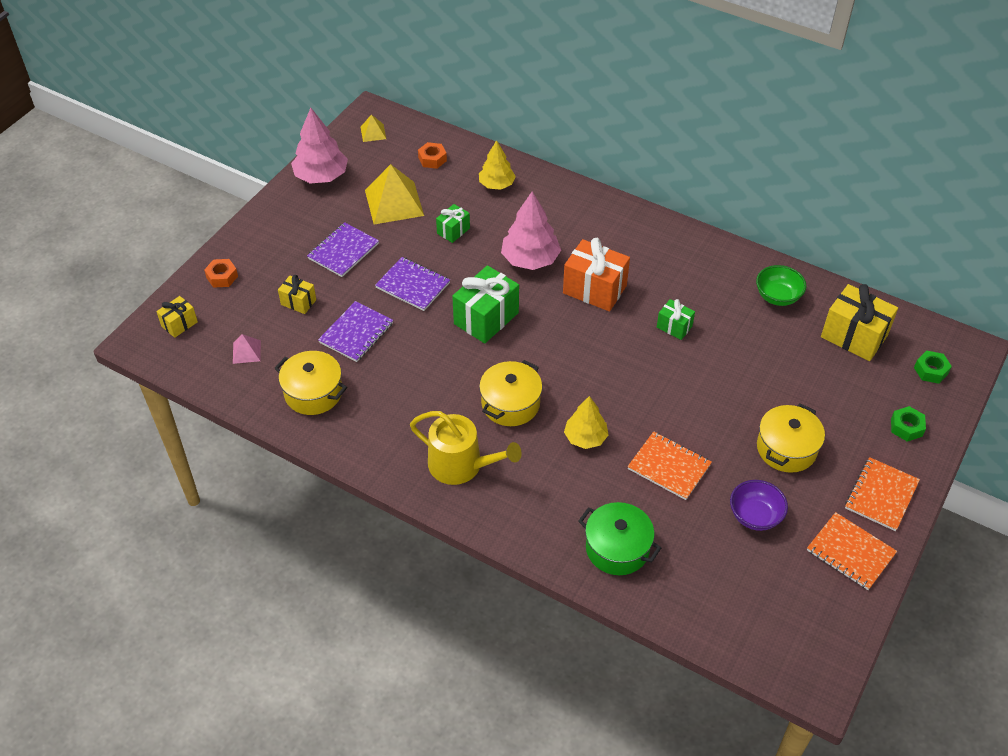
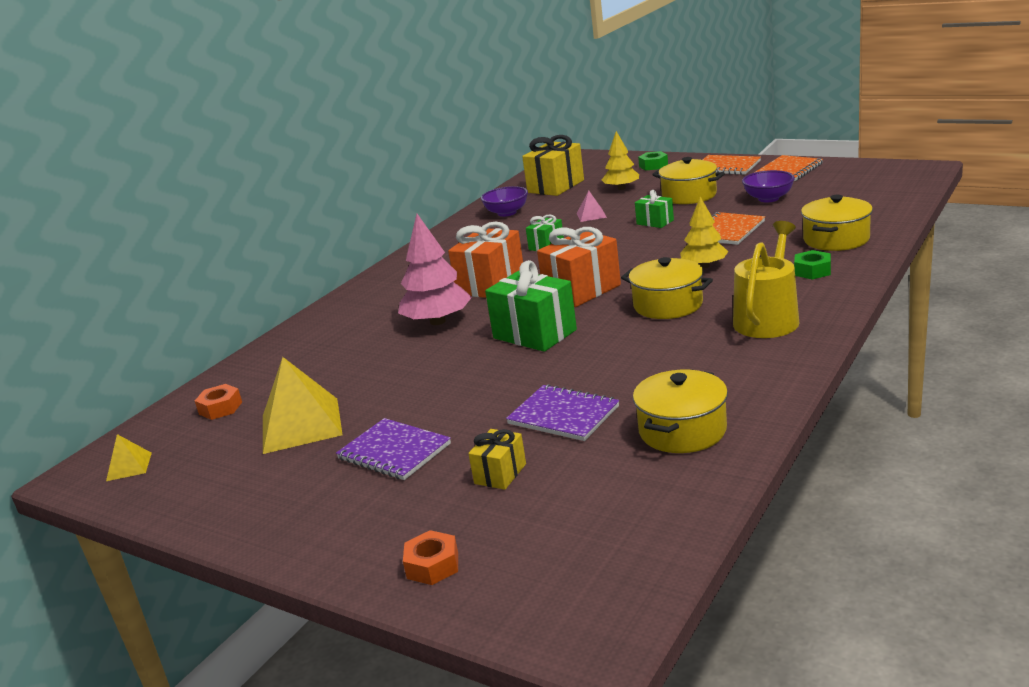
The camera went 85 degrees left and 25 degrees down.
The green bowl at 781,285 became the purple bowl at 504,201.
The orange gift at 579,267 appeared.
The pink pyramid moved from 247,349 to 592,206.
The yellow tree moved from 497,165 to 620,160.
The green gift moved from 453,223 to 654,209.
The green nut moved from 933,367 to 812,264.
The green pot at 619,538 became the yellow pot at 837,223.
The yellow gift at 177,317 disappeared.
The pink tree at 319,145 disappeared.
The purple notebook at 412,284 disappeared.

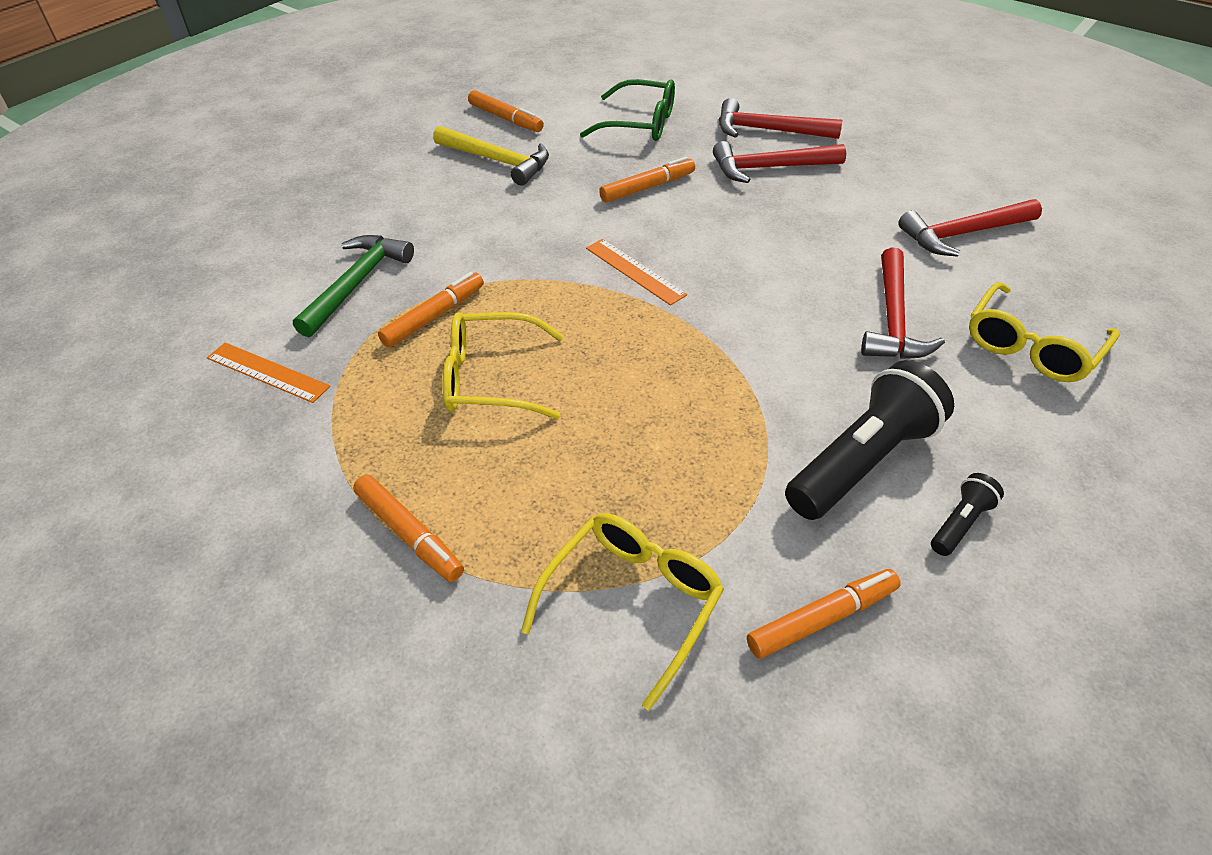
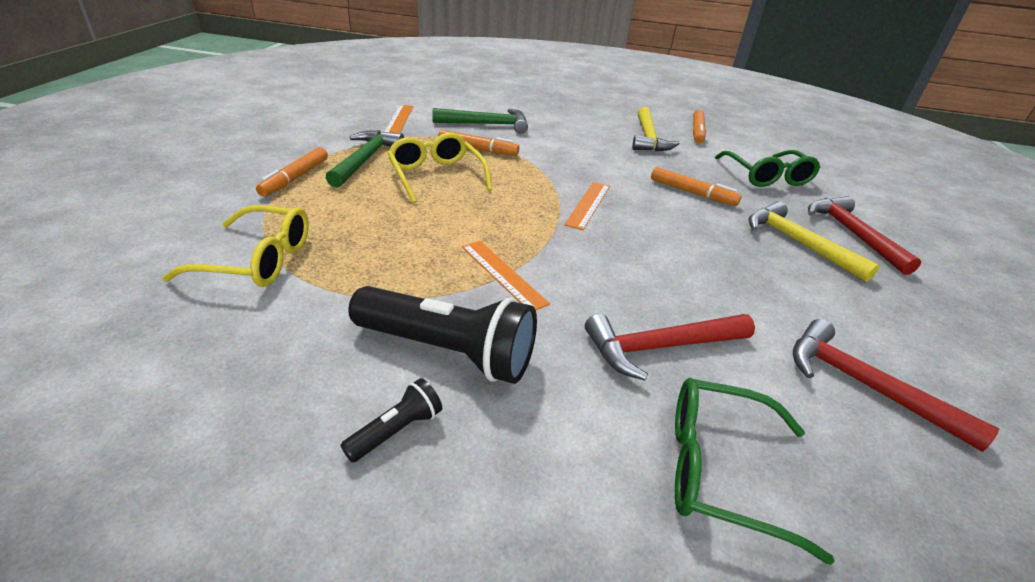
The camera went 60 degrees right and 10 degrees down.
The green hammer at 365,159 appeared.
The black flashlight at 967,514 turned 60 degrees counterclockwise.
The orange ruler at 506,275 appeared.
The yellow glasses at 1044,332 became the green glasses at 754,471.
The red hammer at 779,162 became the yellow hammer at 814,241.
The orange marker at 824,614 disappeared.

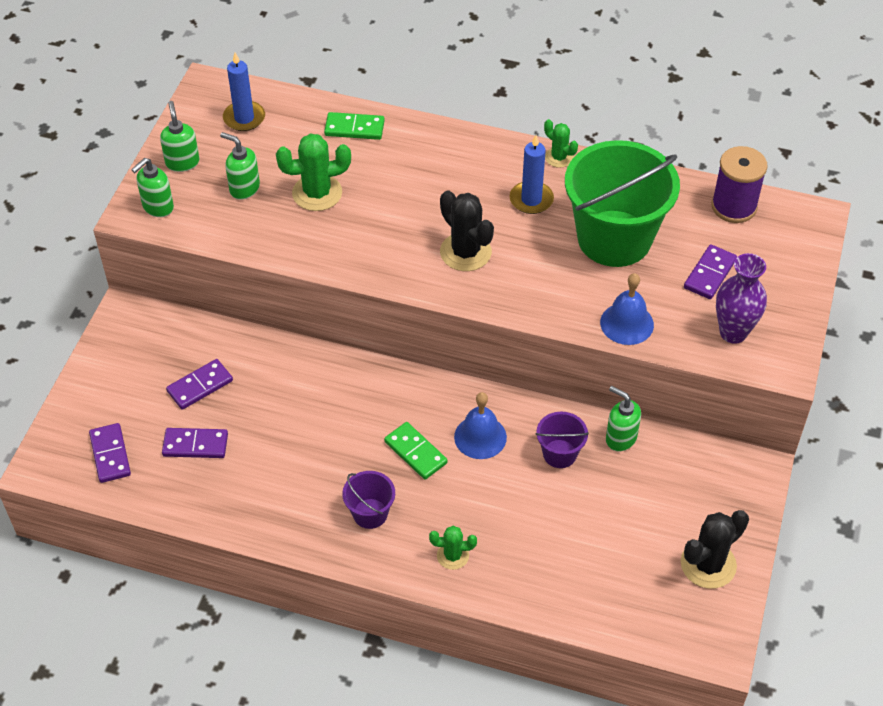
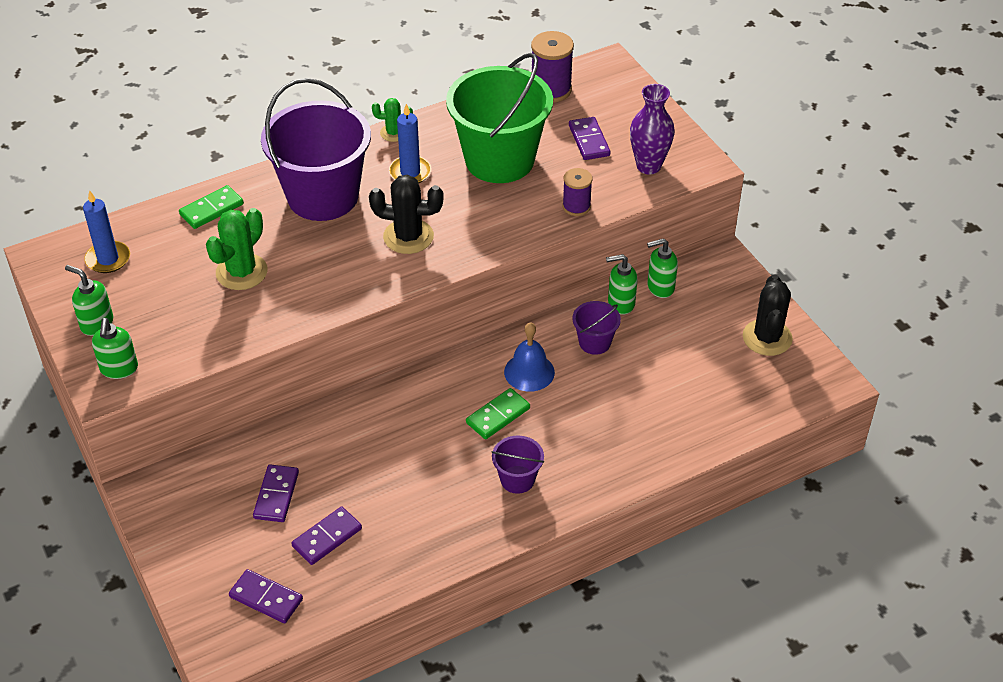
The camera went 45 degrees left and 5 degrees down.
The purple bucket at 316,149 appeared.
The green domino at 416,451 turned 45 degrees counterclockwise.
The blue bell at 627,309 was replaced by the purple spool at 577,192.
The green soap dispenser moved from 240,166 to 662,268.
The green cactus at 453,548 disappeared.

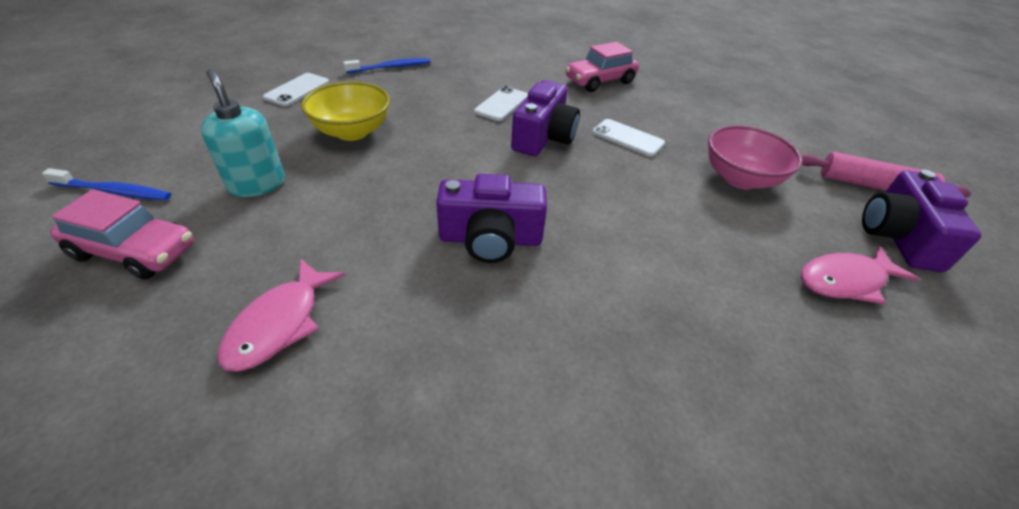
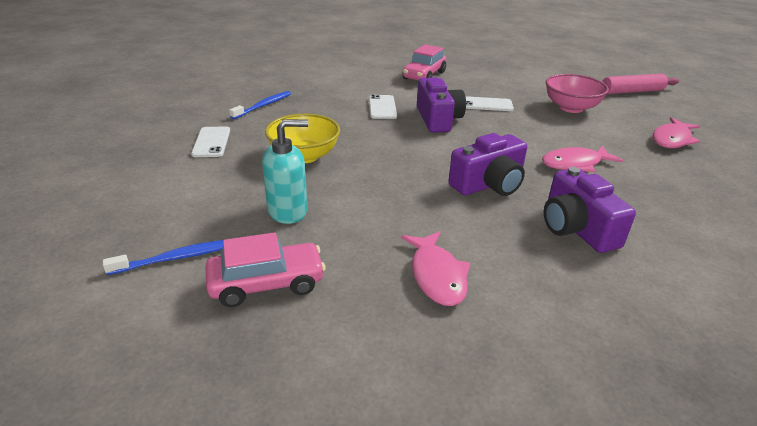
The camera went 30 degrees left and 10 degrees down.
The turquoise soap dispenser at 243,133 turned 135 degrees clockwise.
The pink fish at 582,159 appeared.
The purple camera moved from 921,221 to 590,210.

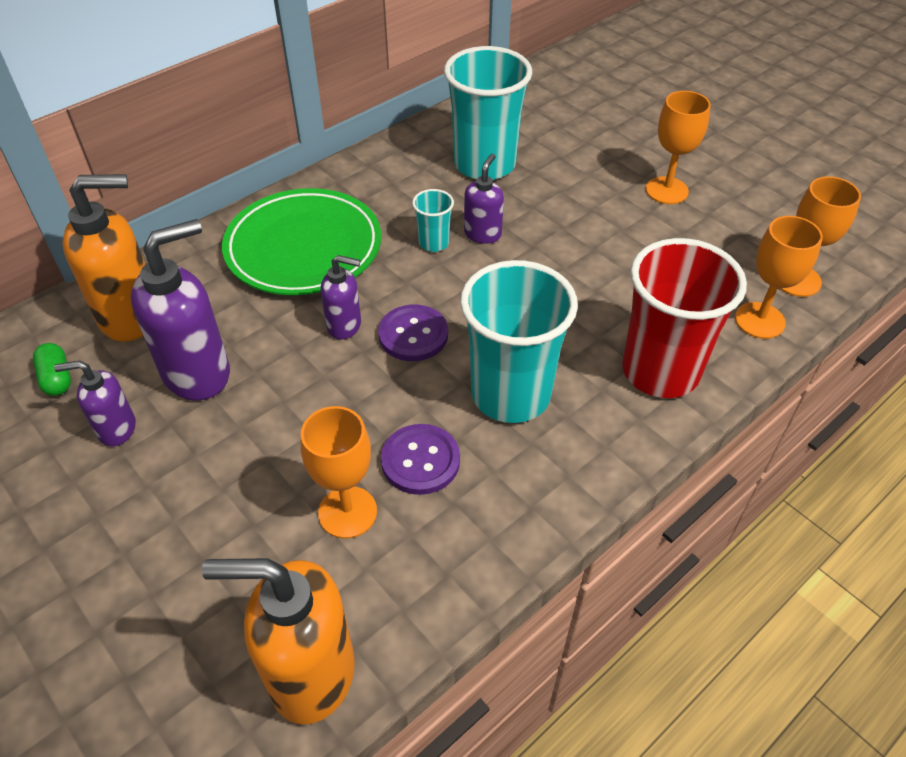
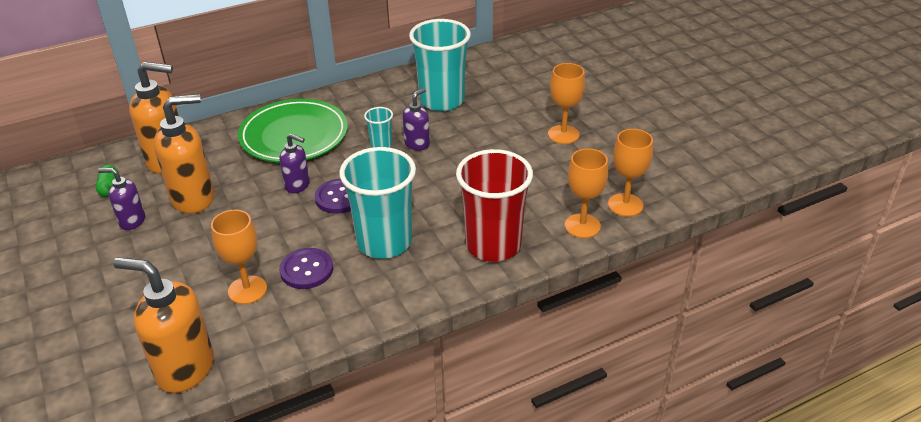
The camera went 15 degrees right and 10 degrees down.
The purple soap dispenser at 180,309 became the orange soap dispenser at 184,154.

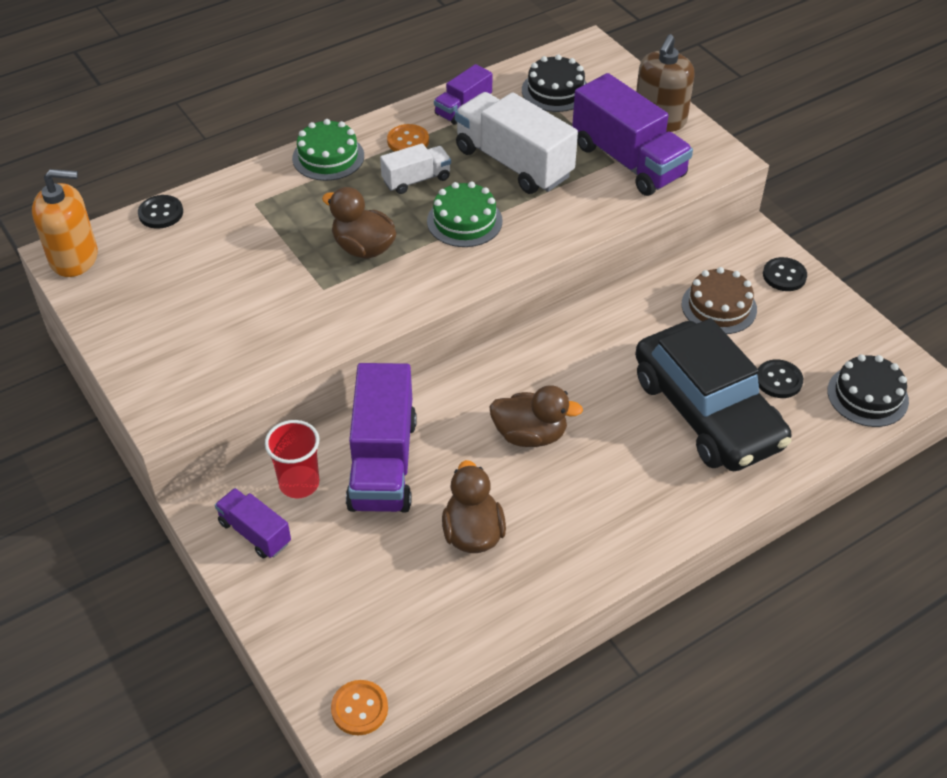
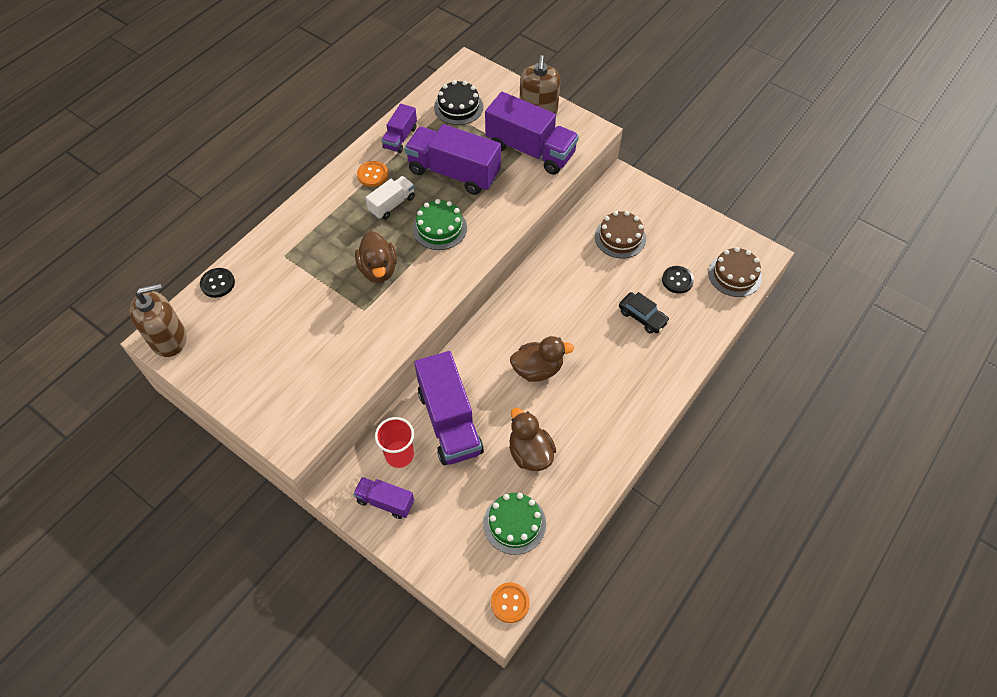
The camera went 20 degrees left and 10 degrees up.
The orange soap dispenser at 65,223 became the brown soap dispenser at 158,320.
The brown duck at 359,223 turned 120 degrees counterclockwise.
The white truck at 516,143 became the purple truck at 453,159.
The green cake moved from 328,150 to 514,524.
The black car at 713,394 changed to 0.42 times the size.
The black cake at 868,390 became the brown cake at 735,272.
The black button at 785,274 disappeared.

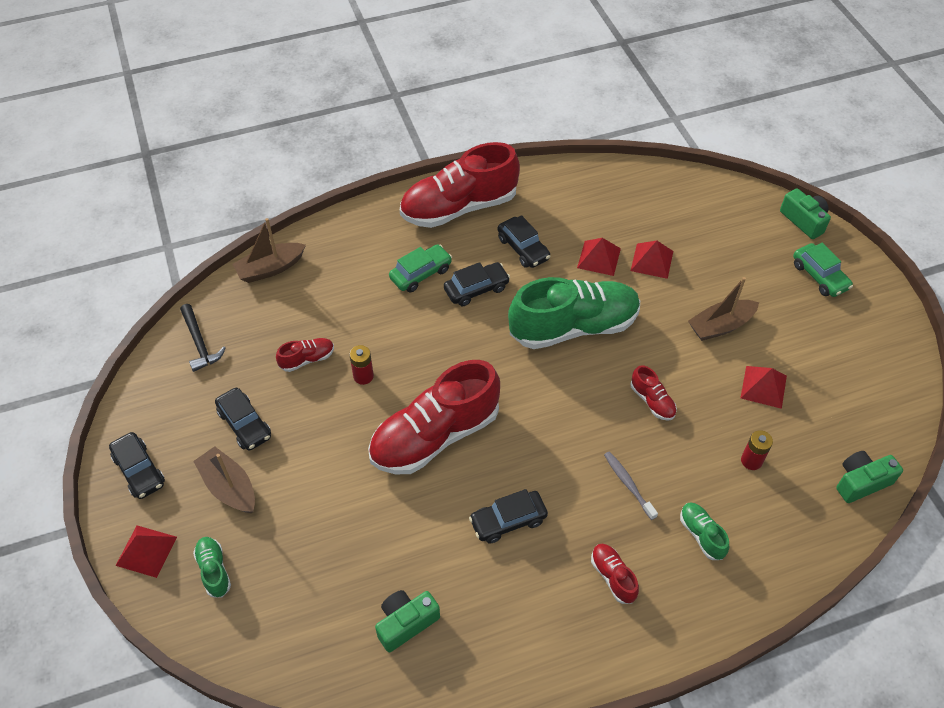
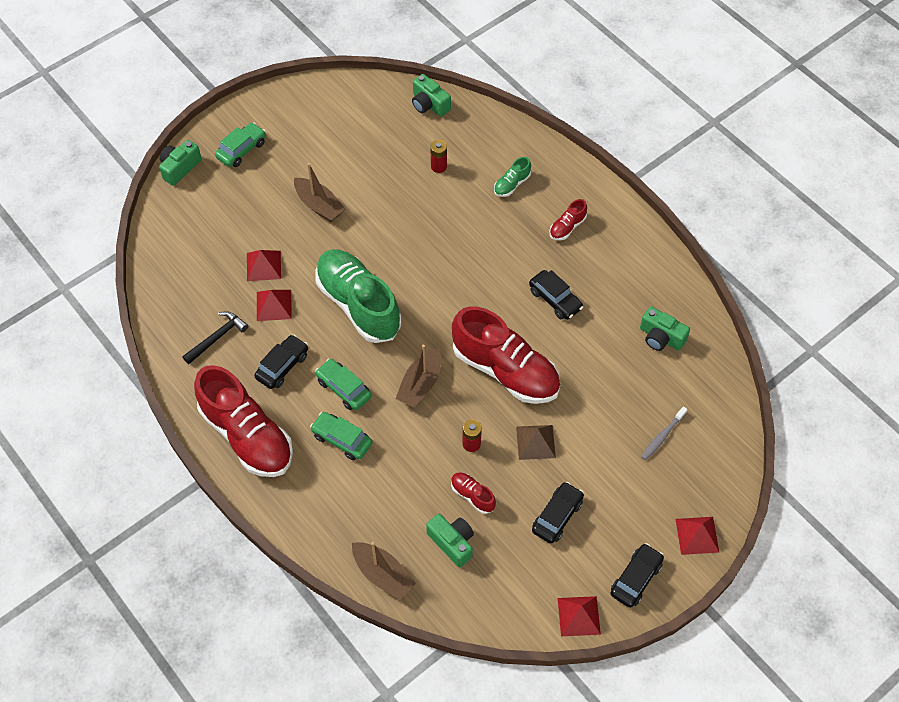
The camera went 110 degrees left and 5 degrees up.
The black hammer moved from 202,338 to 215,337.
The black car at 477,284 became the green car at 343,384.
The brown boat moved from 224,479 to 418,375.
The green camera at 450,540 appeared.
The brown pyramid at 536,442 appeared.
The red pyramid moved from 763,387 to 579,616.
The grey toothbrush moved from 631,485 to 664,433.
The green shoe at 212,567 disappeared.
The red shoe at 654,393 disappeared.

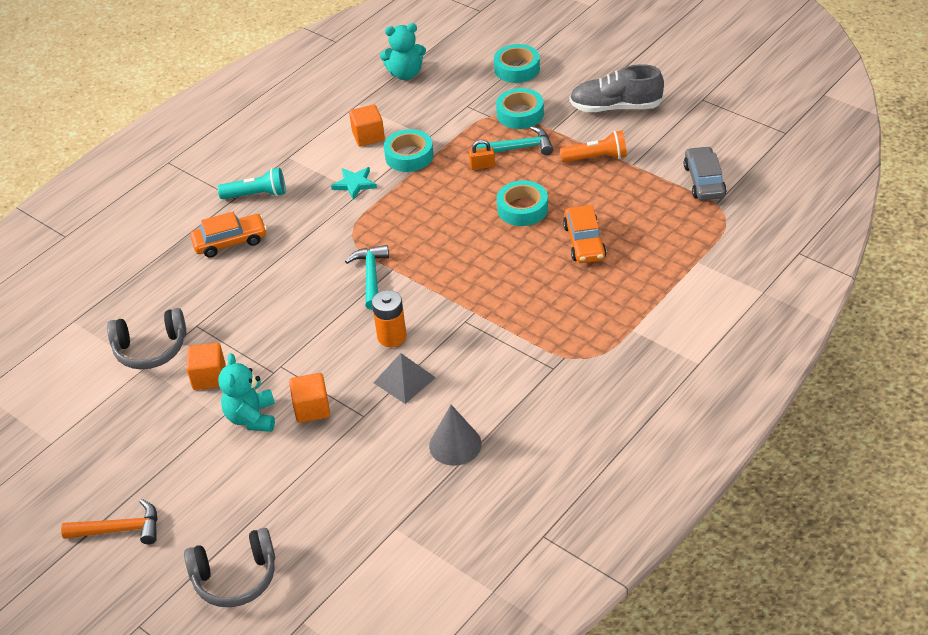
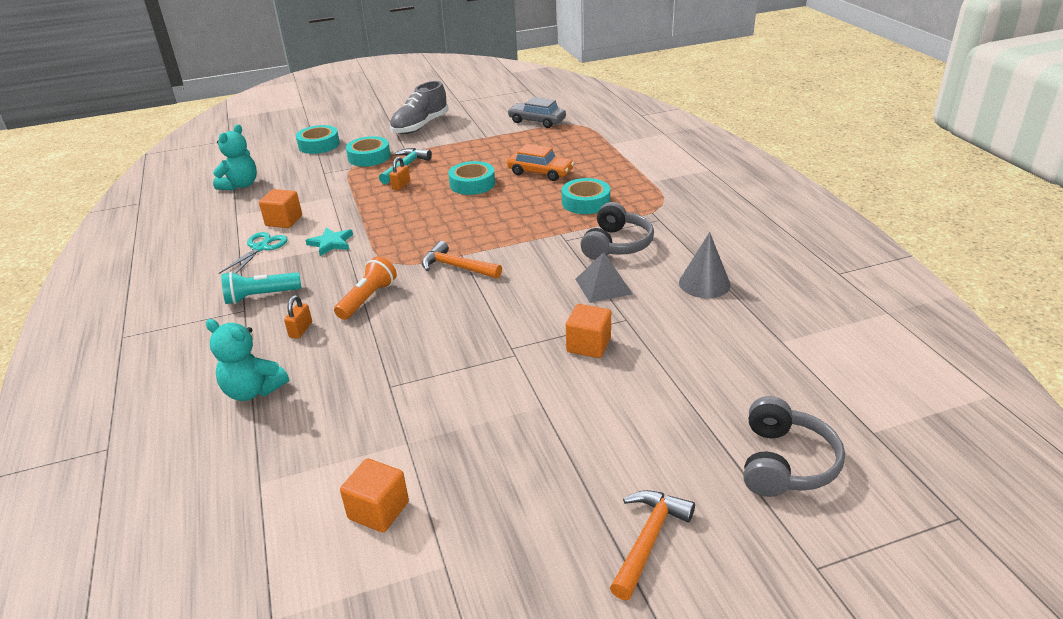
The camera went 60 degrees left and 10 degrees down.
The turquoise teddy bear moved from 246,392 to 247,360.
The turquoise scissors at 253,253 appeared.
The turquoise flashlight at 252,183 turned 135 degrees counterclockwise.
The orange car at 228,235 was replaced by the orange padlock at 298,317.
The orange flashlight moved from 593,147 to 365,288.
The orange cube moved from 206,366 to 374,495.
The turquoise hammer at 367,277 became the orange hammer at 462,260.
The turquoise tape moved from 408,150 to 586,196.
The grey headphones moved from 146,338 to 617,231.
The orange battery at 389,318 disappeared.

